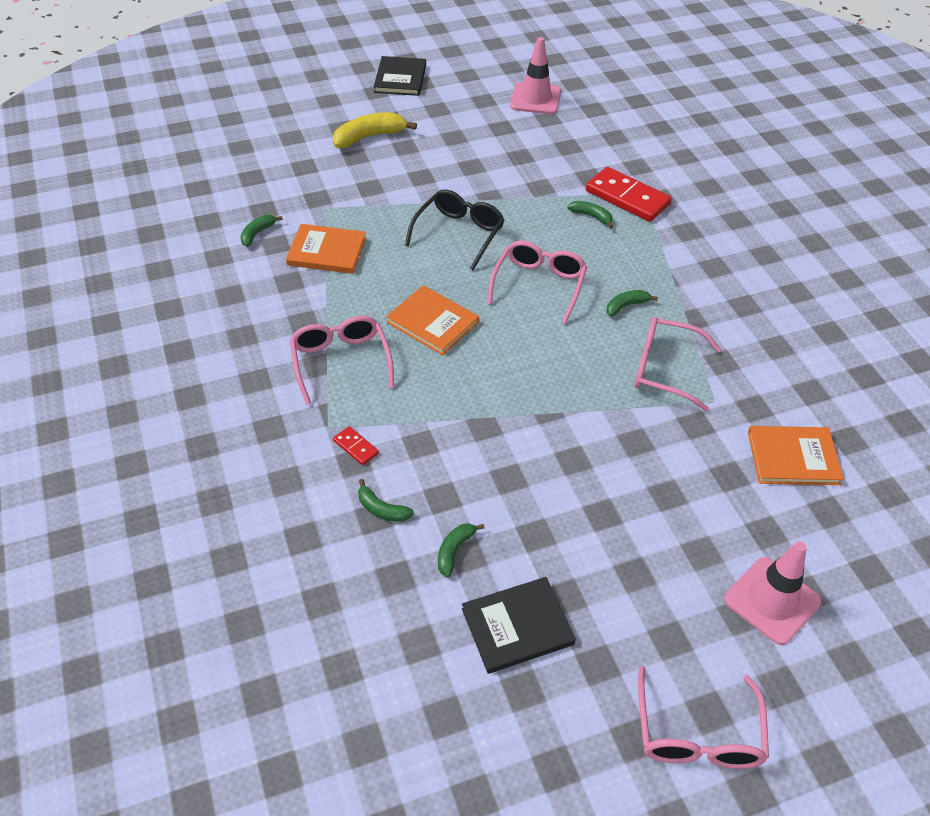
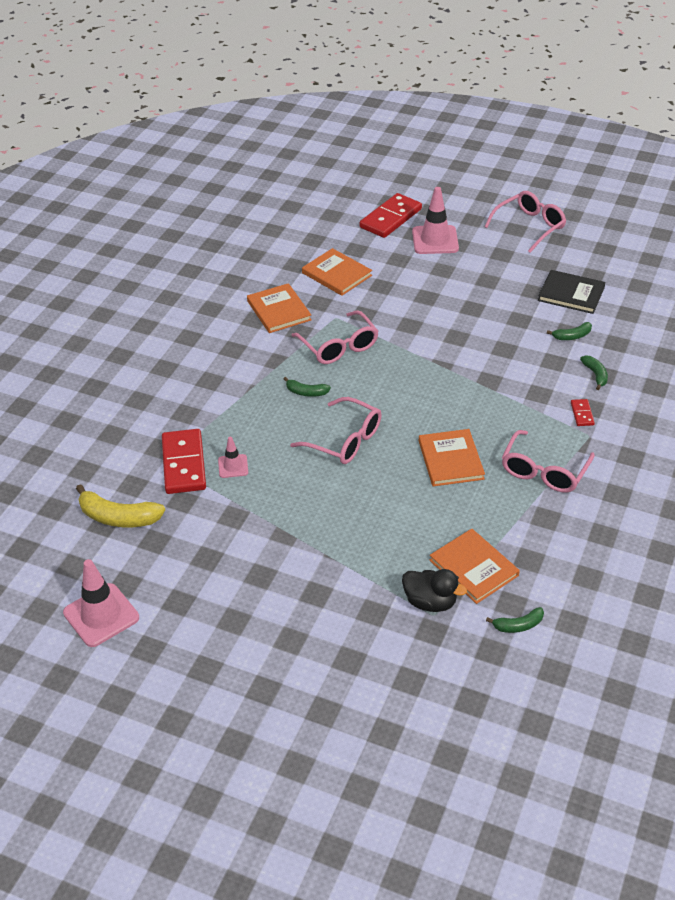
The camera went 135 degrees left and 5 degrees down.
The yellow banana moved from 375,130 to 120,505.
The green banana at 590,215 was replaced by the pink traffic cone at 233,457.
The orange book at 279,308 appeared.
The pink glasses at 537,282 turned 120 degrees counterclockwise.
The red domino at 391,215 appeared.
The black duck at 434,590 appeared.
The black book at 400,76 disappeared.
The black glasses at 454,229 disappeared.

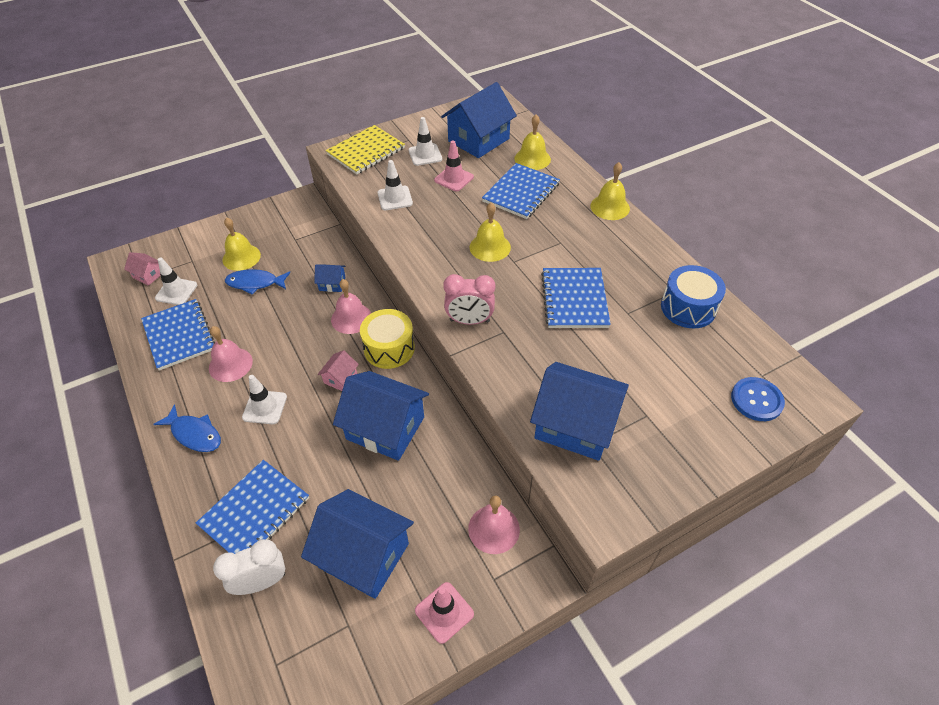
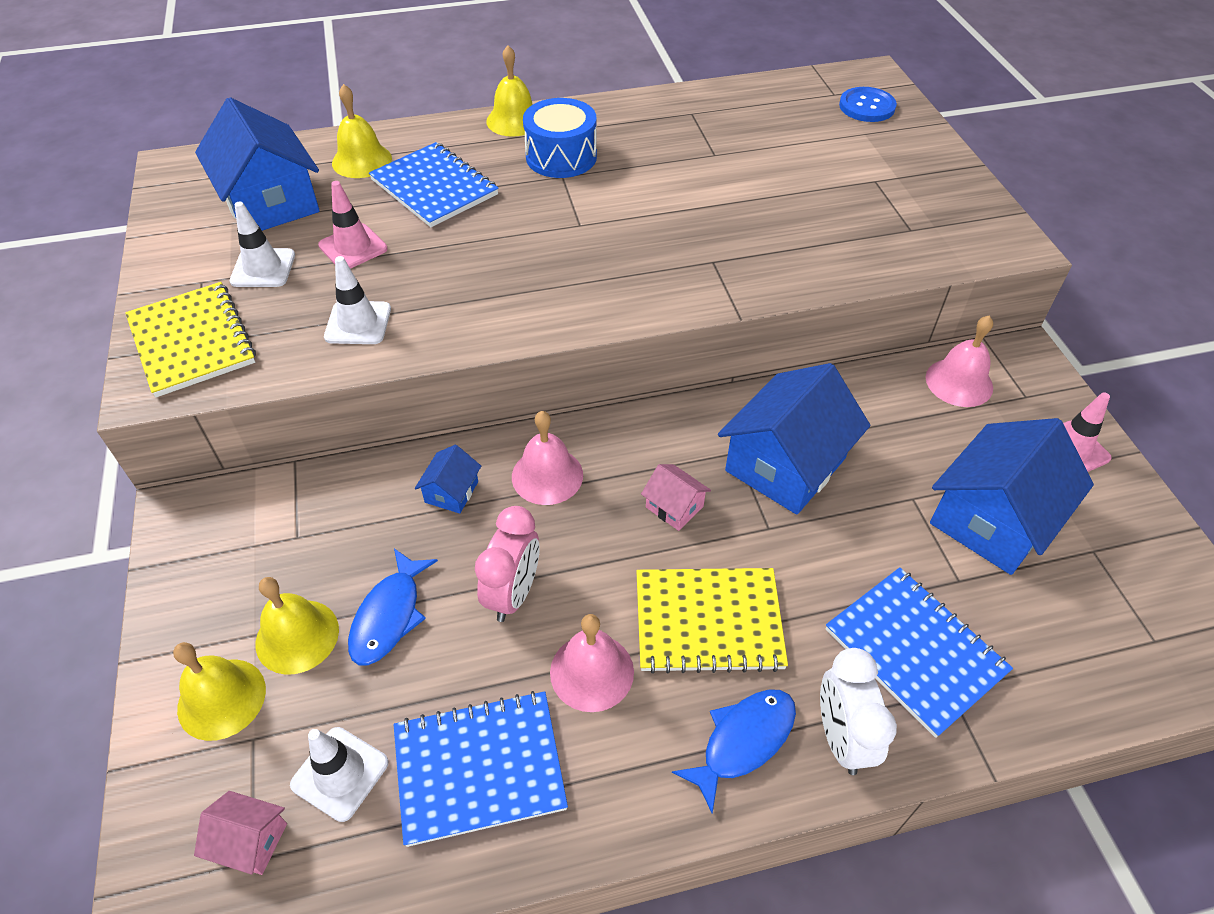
The camera went 75 degrees left and 0 degrees up.
The yellow bell moved from 490,232 to 219,691.
The pink house at 142,269 turned 60 degrees clockwise.
The pink clock moved from 469,299 to 507,564.
The blue drum moved from 693,296 to 560,138.
The white traffic cone at 264,399 was replaced by the yellow notebook at 712,621.
The white clock moved from 249,567 to 858,711.
The yellow drum at 387,339 disappeared.
The blue house at 579,411 disappeared.
The blue notebook at 576,298 disappeared.

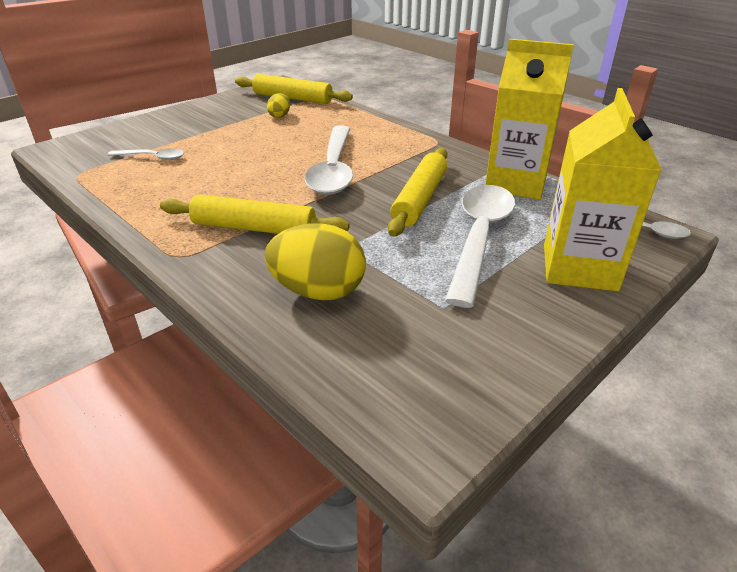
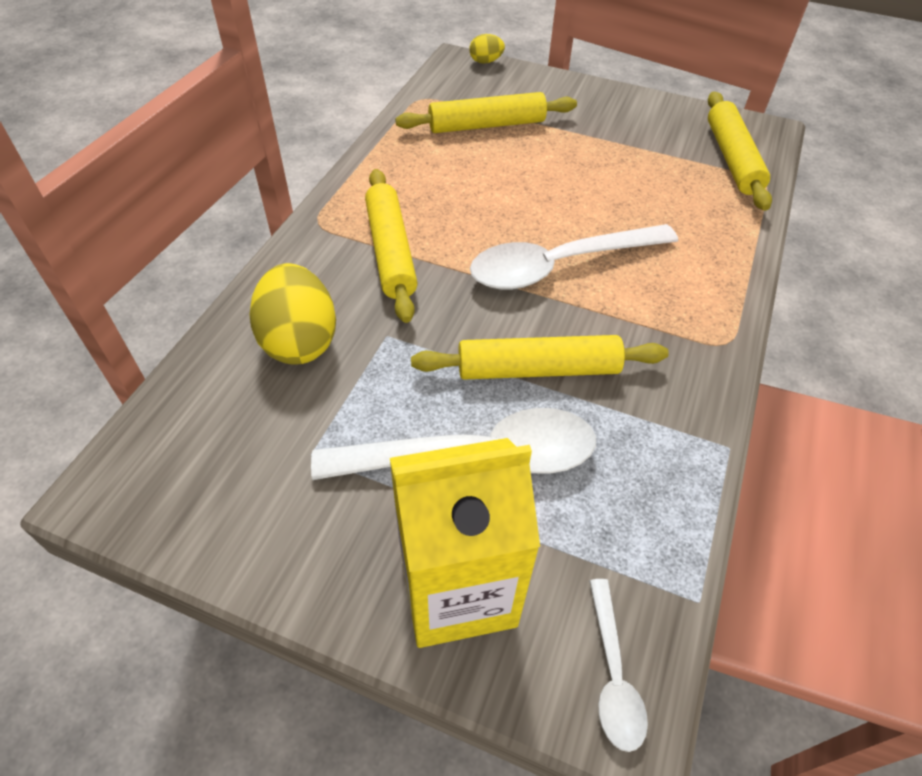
The camera went 65 degrees right and 15 degrees up.
The white spoon at 146,154 was replaced by the yellow rolling pin at 486,112.
The yellow egg moved from 278,105 to 487,49.
The yellow carton at 529,119 disappeared.

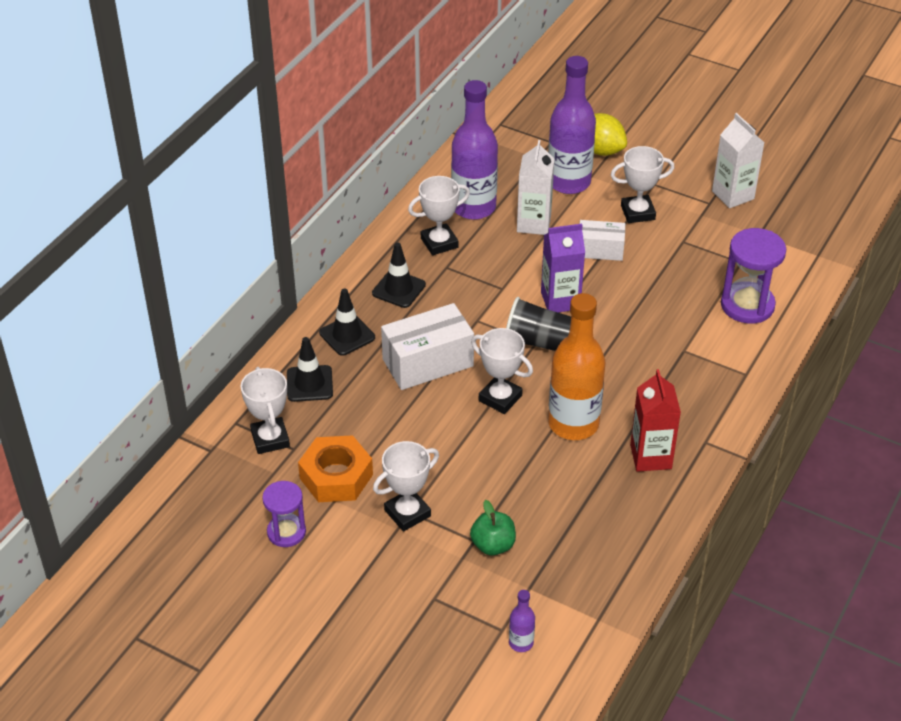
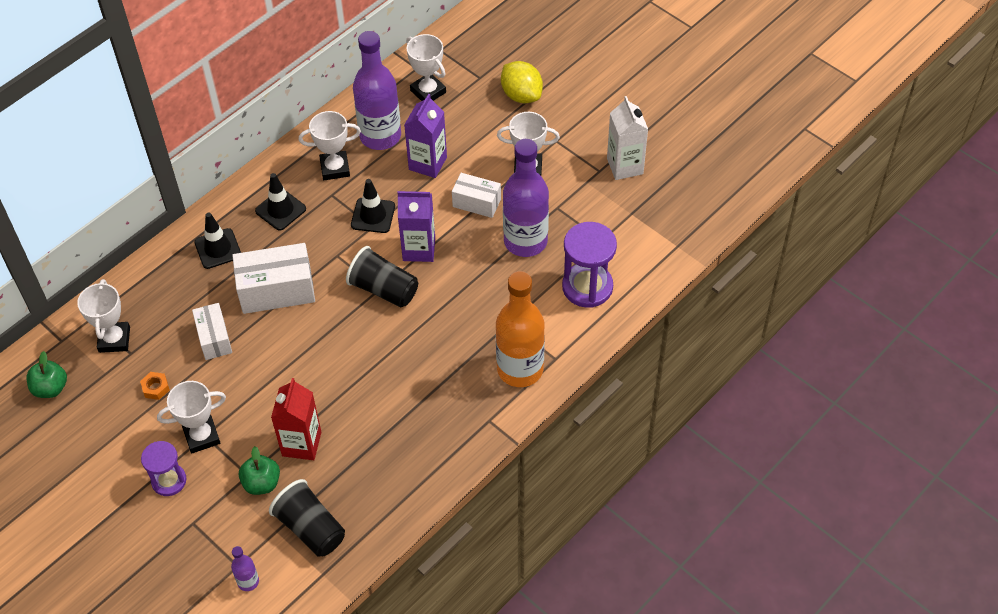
The camera went 15 degrees right and 10 degrees up.
The green apple at 47,374 appeared.
The orange nut at 335,468 changed to 0.44 times the size.
The purple hourglass moved from 284,514 to 163,468.
The white box at 212,331 appeared.
The black cup at 307,518 appeared.
The red carton moved from 655,420 to 296,419.
The black traffic cone moved from 310,369 to 373,206.
The white carton at 536,187 became the purple carton at 425,136.
The white trophy moved from 502,371 to 426,67.
The orange bottle moved from 577,366 to 520,329.
The purple bottle moved from 572,125 to 526,198.

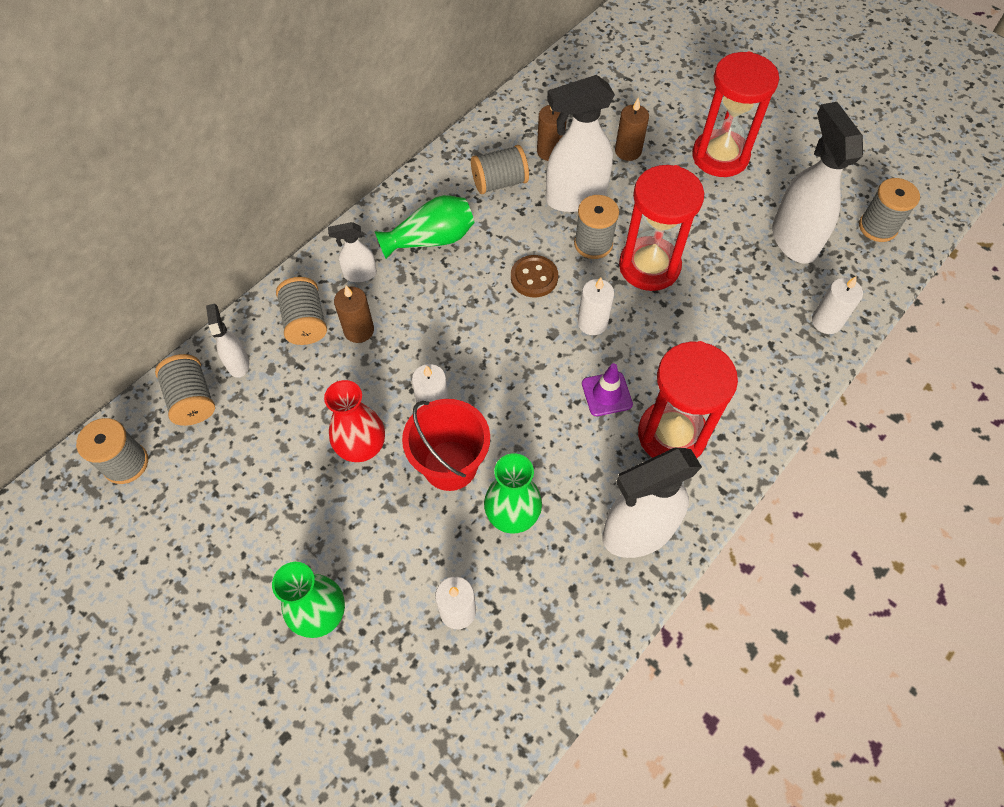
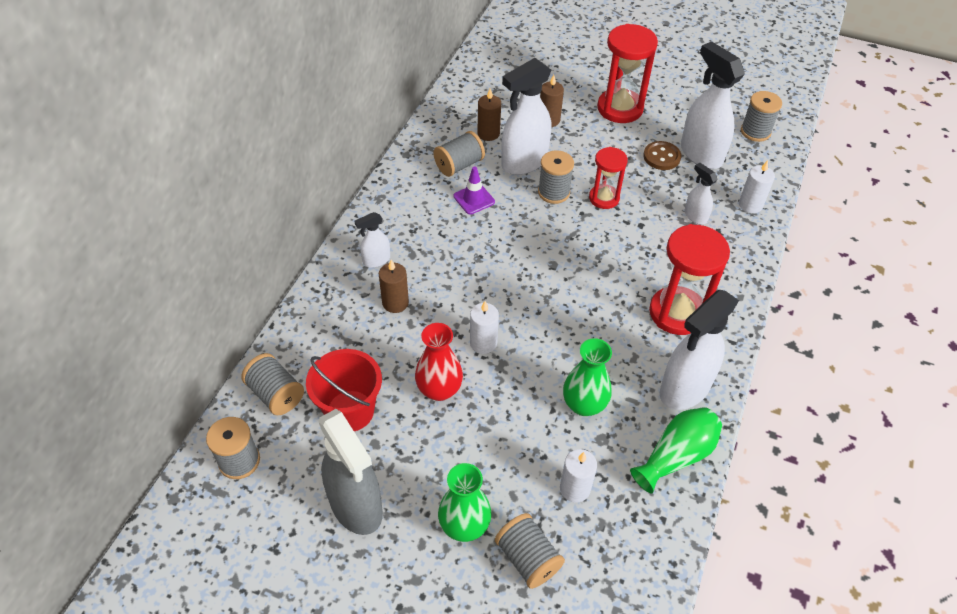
The camera went 20 degrees left and 10 degrees down.
The red bucket moved from 446,445 to 344,390.
The grey spray bottle at 351,472 appeared.
The purple traffic cone moved from 607,389 to 474,190.
The grey spool moved from 301,311 to 530,551.
The red hourglass at 661,228 changed to 0.61 times the size.
The green vase moved from 425,227 to 676,450.
The brown button moved from 534,276 to 662,155.
The white spray bottle moved from 227,341 to 701,194.
The white candle at 596,306 disappeared.

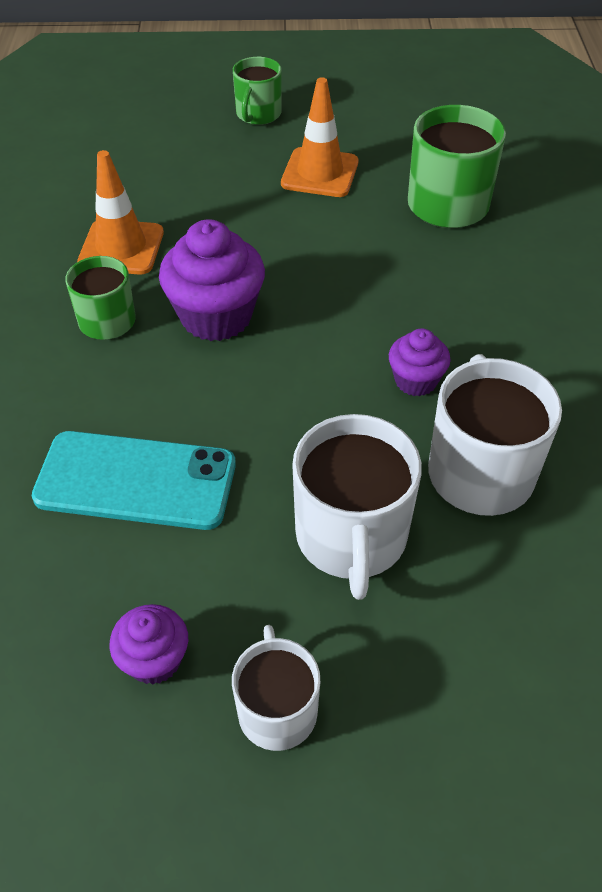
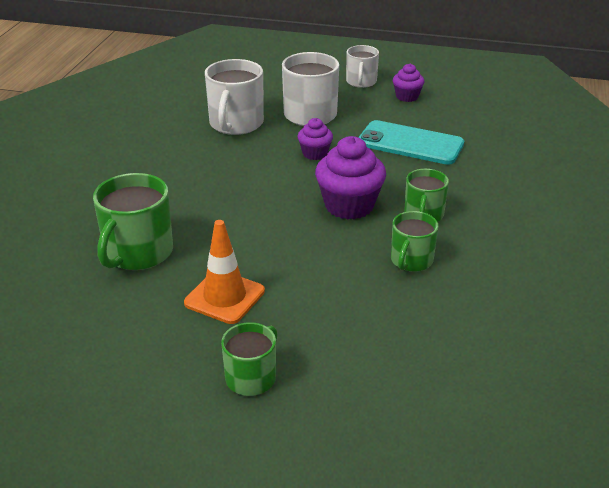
The camera went 165 degrees left and 15 degrees down.
The purple cupcake moved from 420,362 to 315,139.
The orange traffic cone at 120,212 was replaced by the green mug at 414,241.

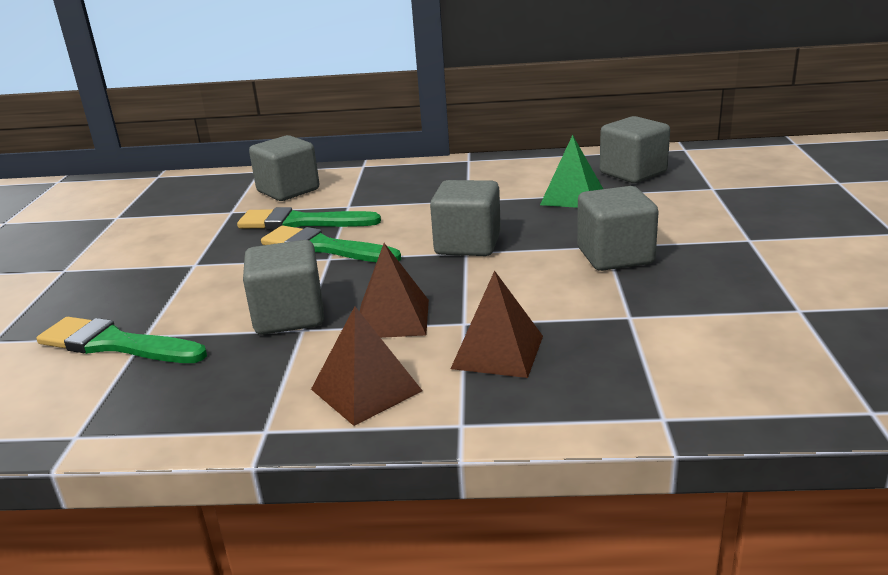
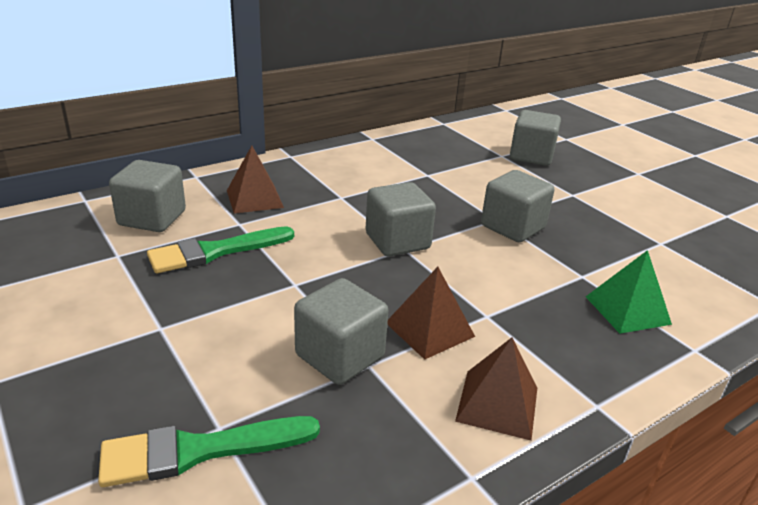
The camera went 40 degrees left and 5 degrees up.
The brown pyramid moved from 497,324 to 255,180.
The grey cube moved from 635,149 to 535,138.
The green pyramid moved from 571,171 to 629,292.
The green brush at 331,244 disappeared.

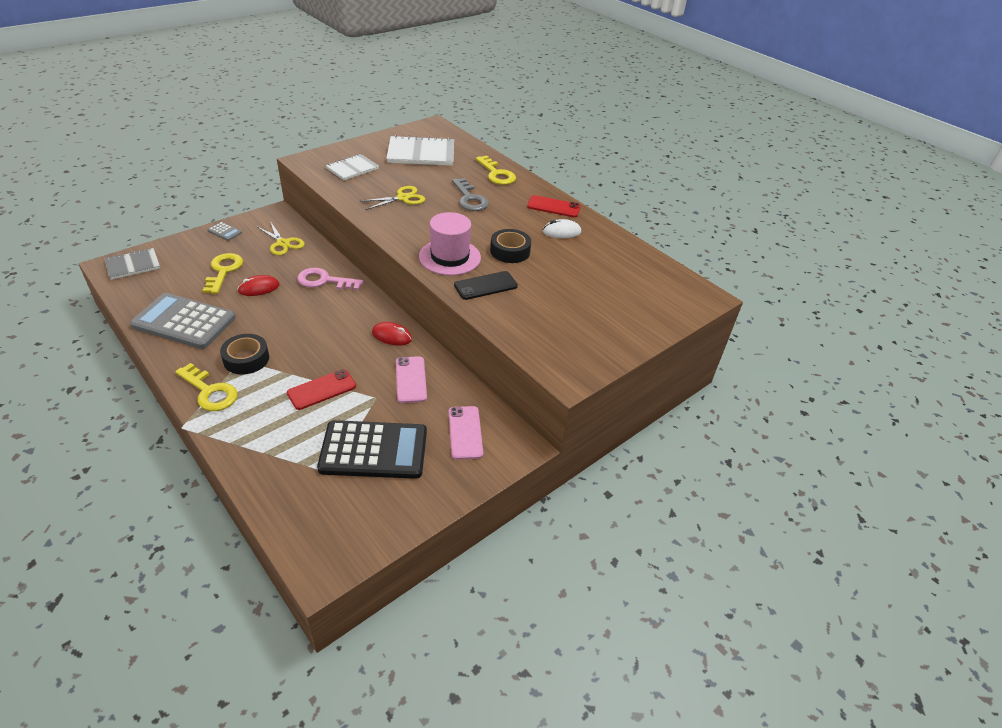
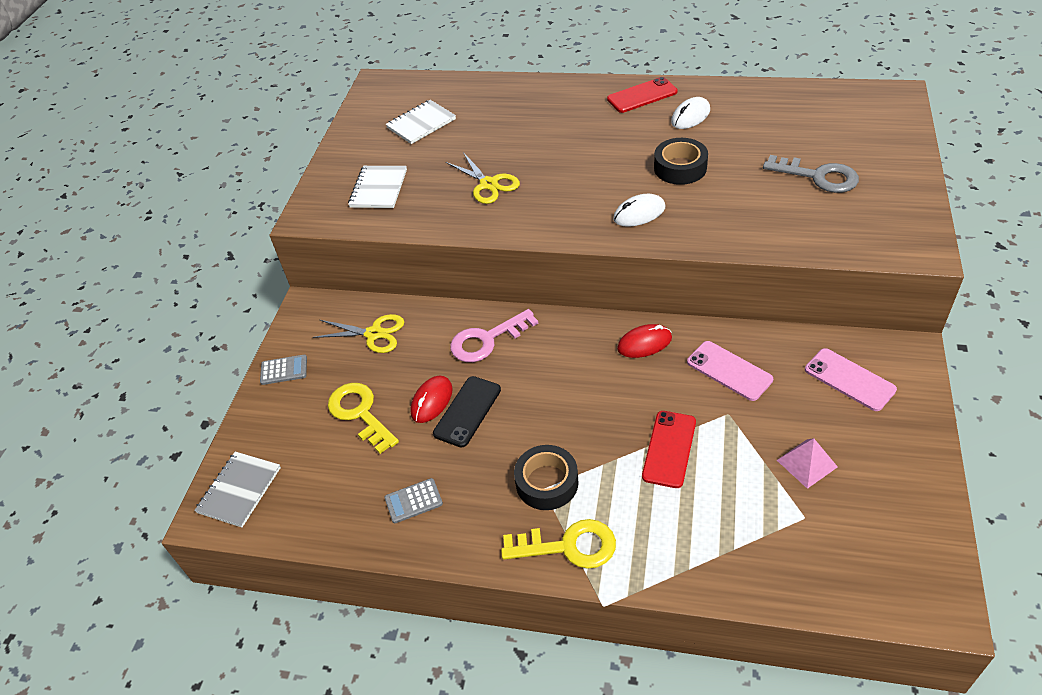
The camera went 30 degrees left and 5 degrees up.
The grey calculator at 183,321 changed to 0.41 times the size.
The white notebook at 420,150 changed to 0.62 times the size.
The black phone moved from 486,285 to 467,412.
The yellow scissors at 393,198 turned 120 degrees clockwise.
The pink hat at 450,244 was replaced by the white mouse at 639,210.
The grey key moved from 470,194 to 811,174.
The black calculator at 372,449 was replaced by the pink pyramid at 807,463.
The yellow key at 496,170 disappeared.

